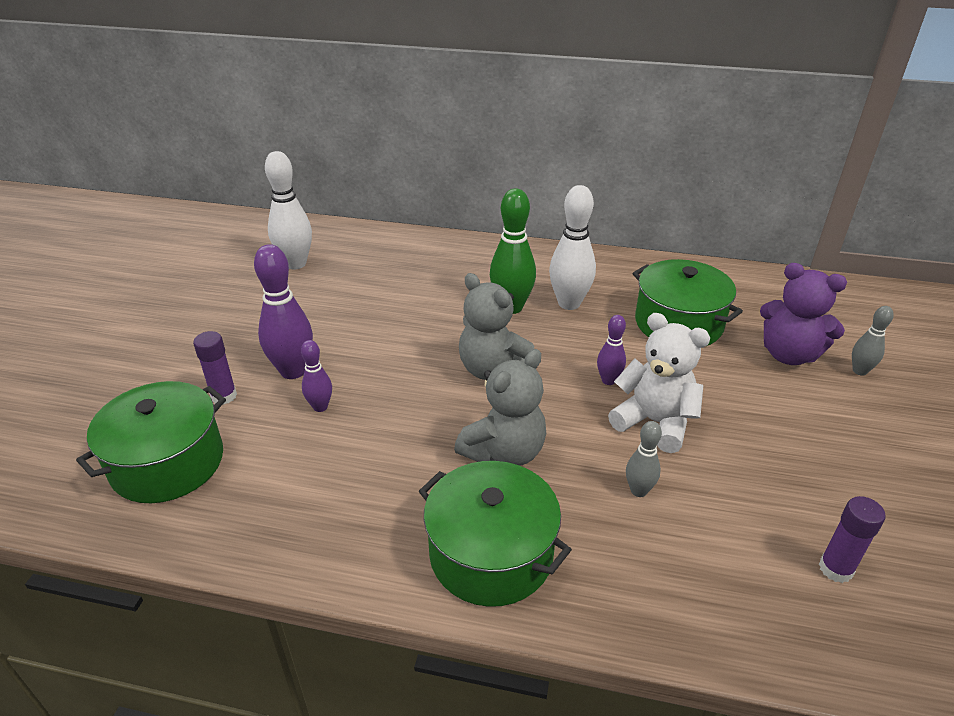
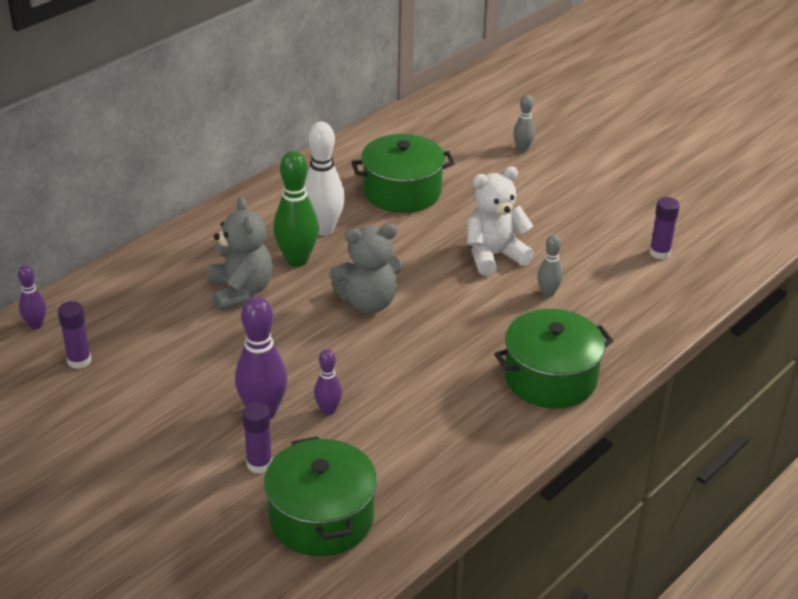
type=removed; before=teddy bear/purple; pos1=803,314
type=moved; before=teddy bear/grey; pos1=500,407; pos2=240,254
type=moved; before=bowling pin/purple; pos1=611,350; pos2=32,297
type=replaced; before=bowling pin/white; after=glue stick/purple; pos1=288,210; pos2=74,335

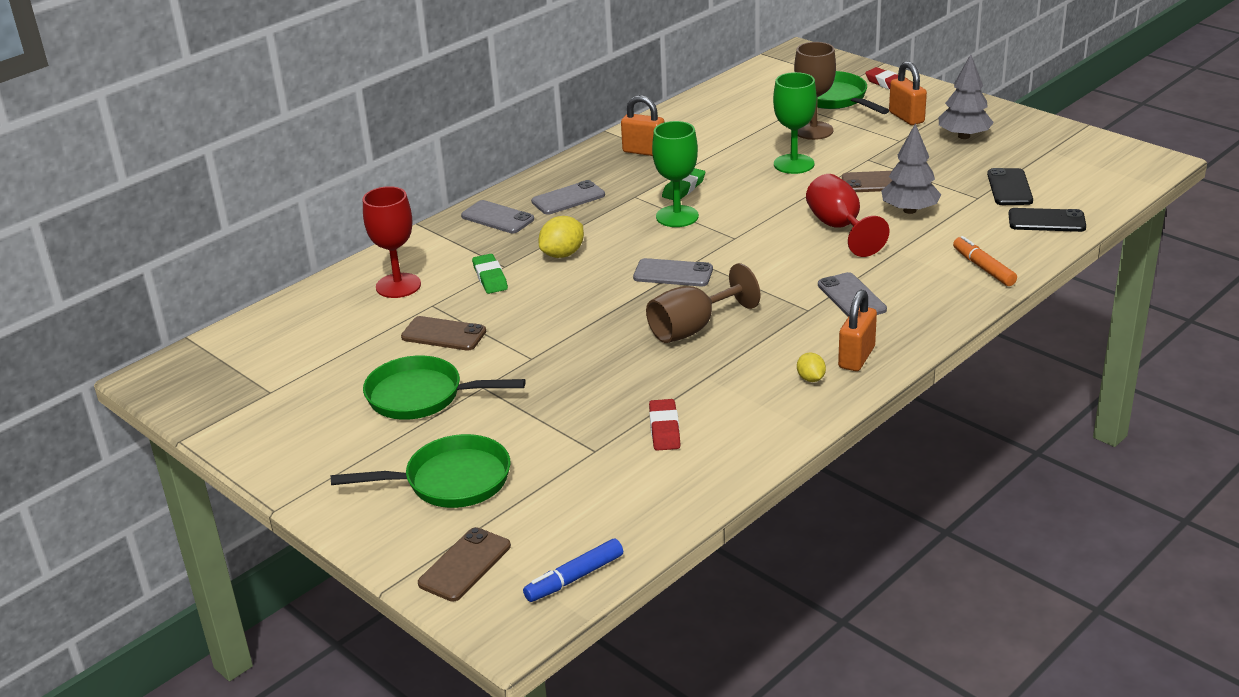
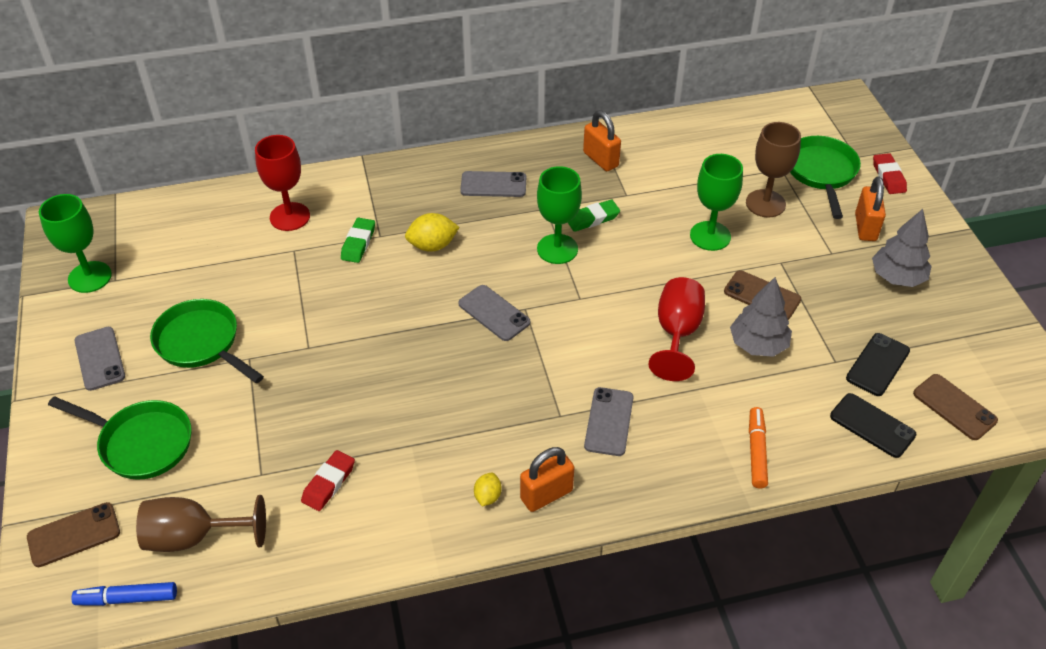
type=added; after=goblet/green; pos2=75,243
type=moved; before=phone/brown; pos1=443,333; pos2=955,407
type=moved; before=phone/grey; pos1=497,216; pos2=99,359
type=moved; before=goblet/brown; pos1=703,303; pos2=201,523

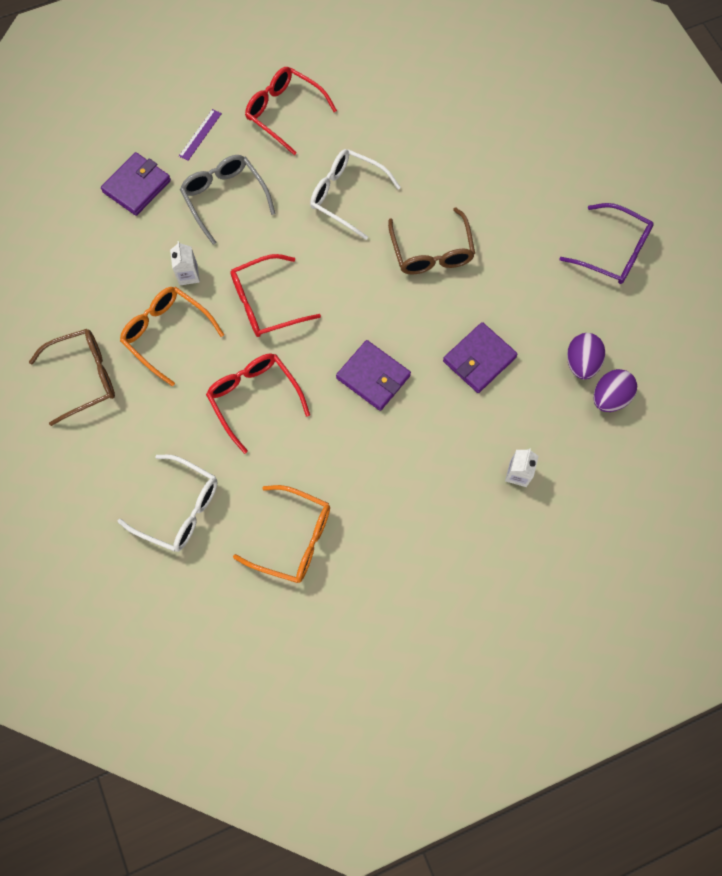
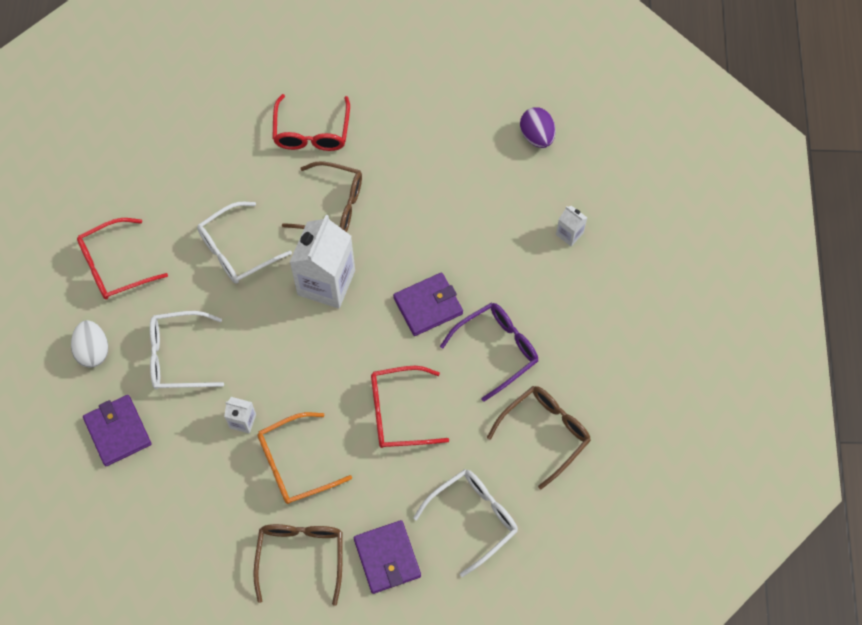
type=removed; before=egg/purple; pos1=586,356
type=added; after=carton/white; pos2=322,262
type=moved; before=glasses/red; pos1=275,295; pos2=311,122
type=moved; before=wallet/purple; pos1=480,357; pos2=387,557
type=moved; before=glasses/purple; pos1=606,243; pos2=489,352
type=replaced; before=ruler/purple; after=egg/white; pos1=200,135; pos2=89,344
type=recoloured; before=glasses/grey; after=glasses/white; pos1=228,200; pos2=187,350
type=recoloured; before=glasses/orange; after=glasses/brown; pos1=281,534; pos2=539,437

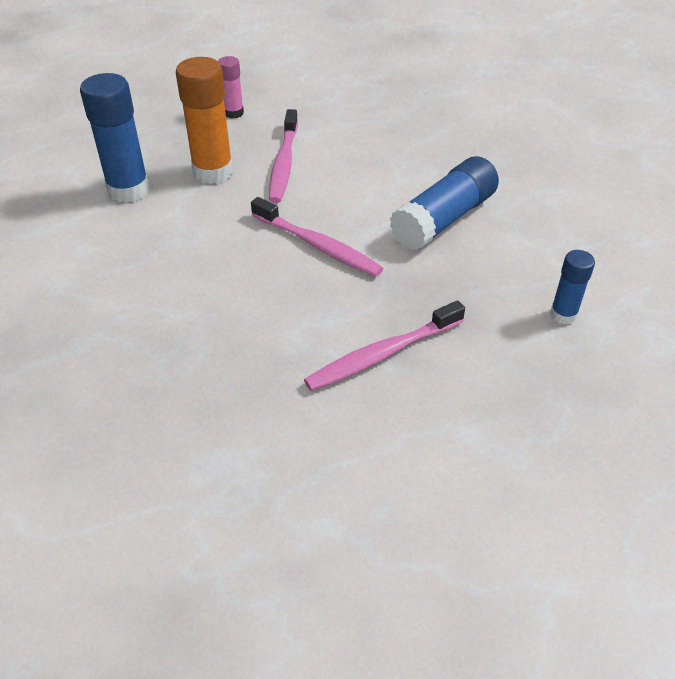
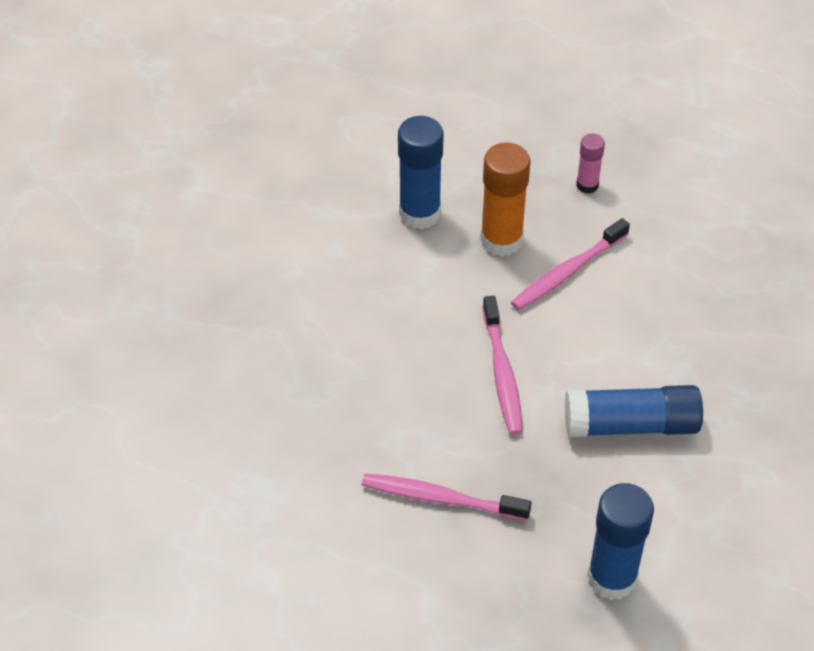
type=resized; before=glue stick/blue; pos1=572,287; pos2=620,541; scale=1.84

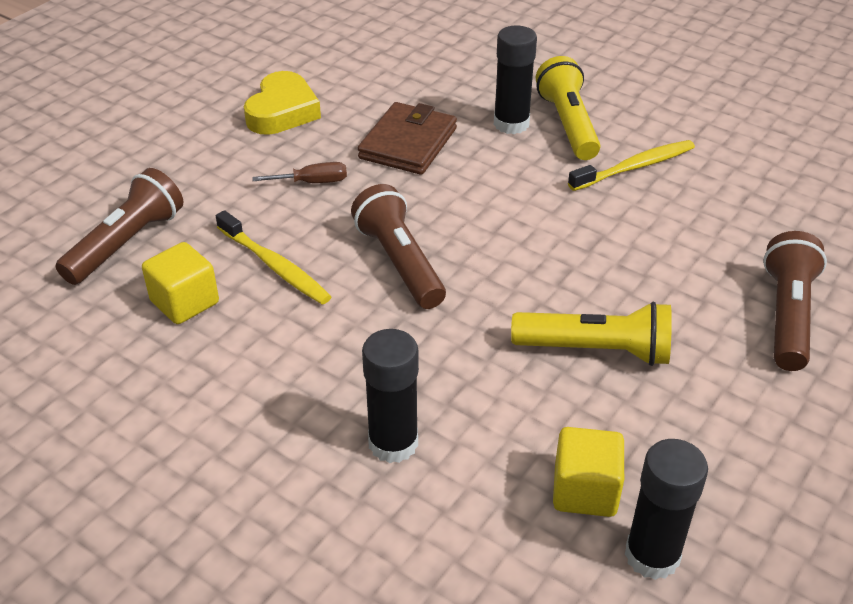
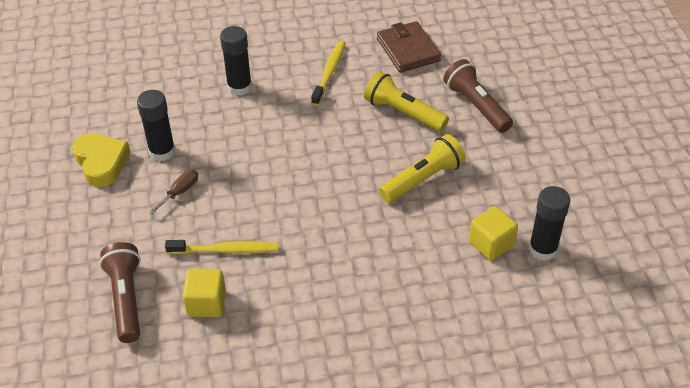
type=removed; before=flashlight/brown; pos1=398,246
type=moved; before=wallet/brown; pos1=407,138; pos2=409,47
type=moved; before=glue stick/black; pos1=390,396; pos2=156,125
type=moved; before=flashlight/yellow; pos1=568,108; pos2=406,101

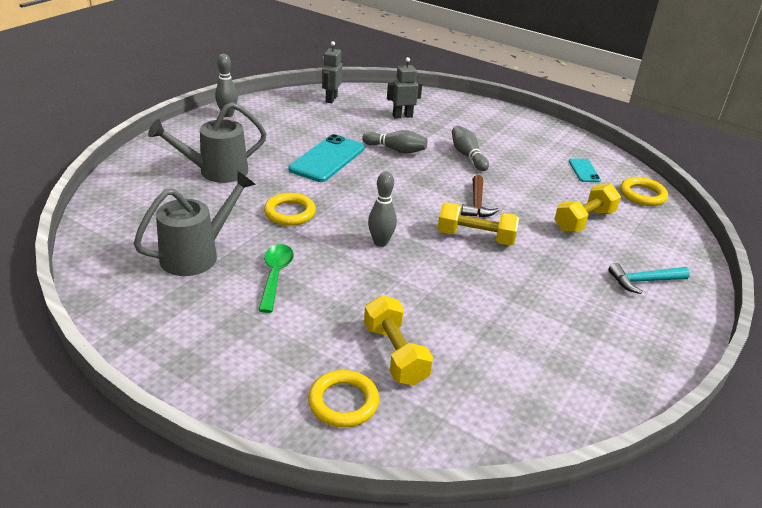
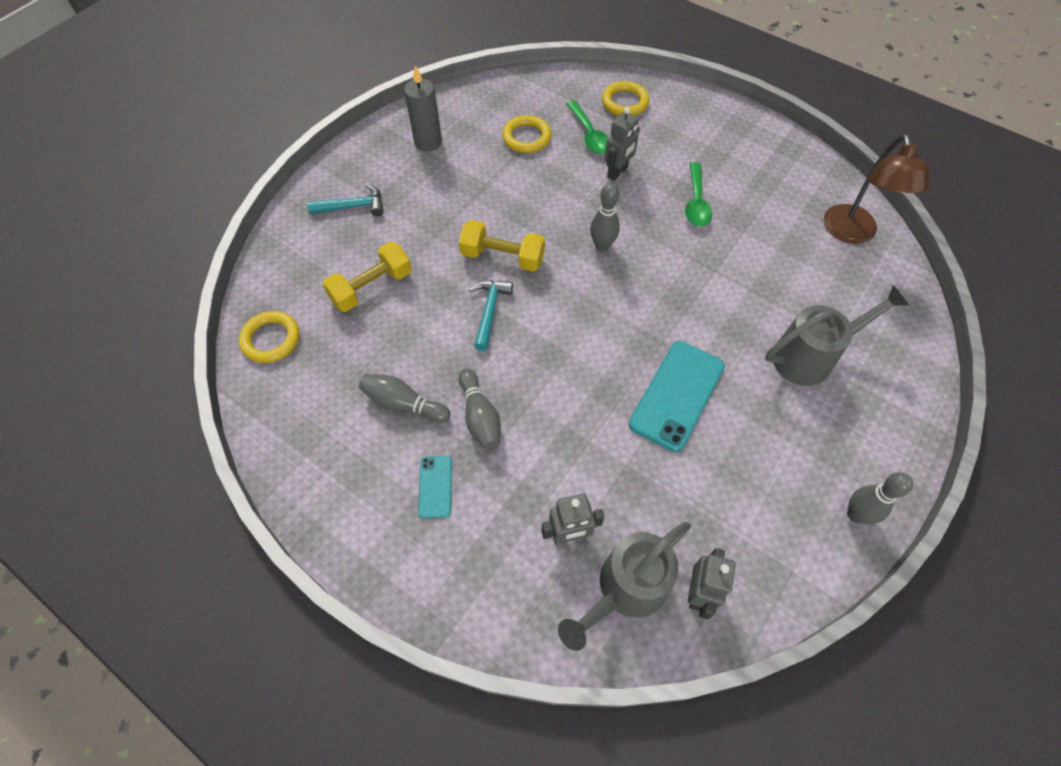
type=added; after=candle/grey; pos2=423,108
type=added; after=robot/grey; pos2=622,144
type=added; after=lamp/brown; pos2=877,189
type=moved; before=watering can/grey; pos1=194,223; pos2=624,586
type=moved; before=ring/yellow; pos1=290,209; pos2=526,134
type=moved; before=bowling pin/grey; pos1=394,142; pos2=404,398
type=moved; before=phone/turquoise; pos1=585,170; pos2=435,487
type=replaced; before=dumbbell/yellow; after=spoon/green; pos1=398,340; pos2=588,127
type=recoloured; before=hammer/brown; after=hammer/turquoise; pos1=480,196; pos2=491,315

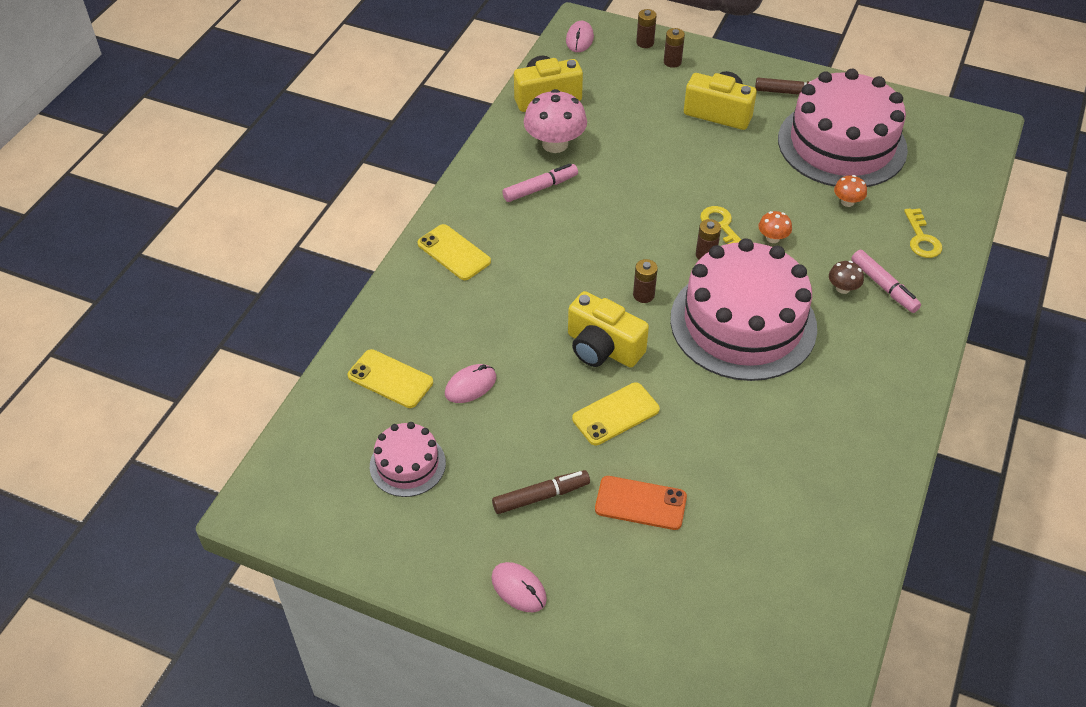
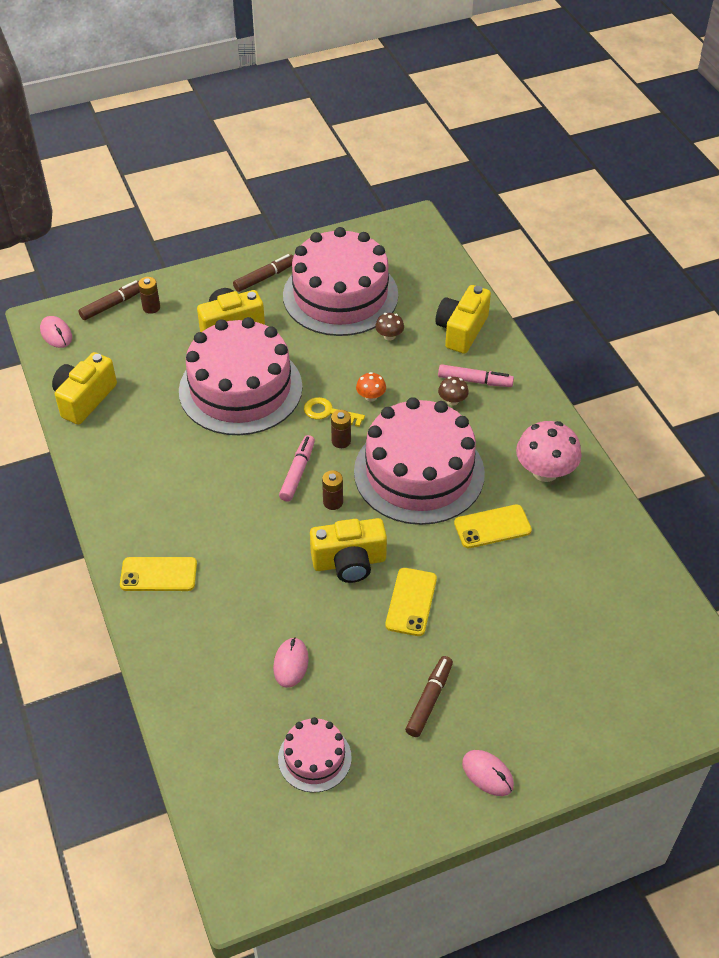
type=removed; before=phone/orange; pos1=641,503
type=added; after=cake/pink; pos2=241,376
type=moved; before=phone/yellow; pos1=390,378; pos2=493,526
type=moved; before=marker/pink; pos1=540,182; pos2=297,468
type=moved; before=mushroom/pink; pos1=555,121; pos2=548,451
type=replaced; before=battery/brown; after=marker/brown; pos1=646,28; pos2=109,300
type=replaced; before=key/yellow; after=camera/yellow; pos1=923,233; pos2=463,319
type=recoloured; before=mushroom/orange; after=mushroom/brown; pos1=850,191; pos2=389,327
type=turned; before=mouse/pink; pos1=519,587; pos2=488,773; turn=45

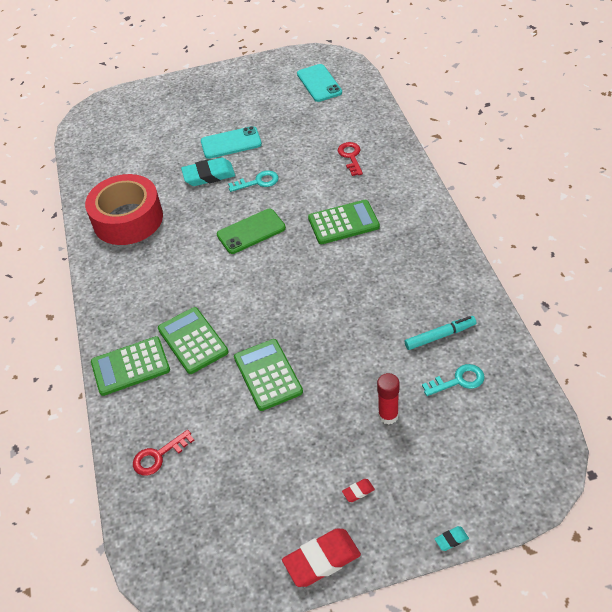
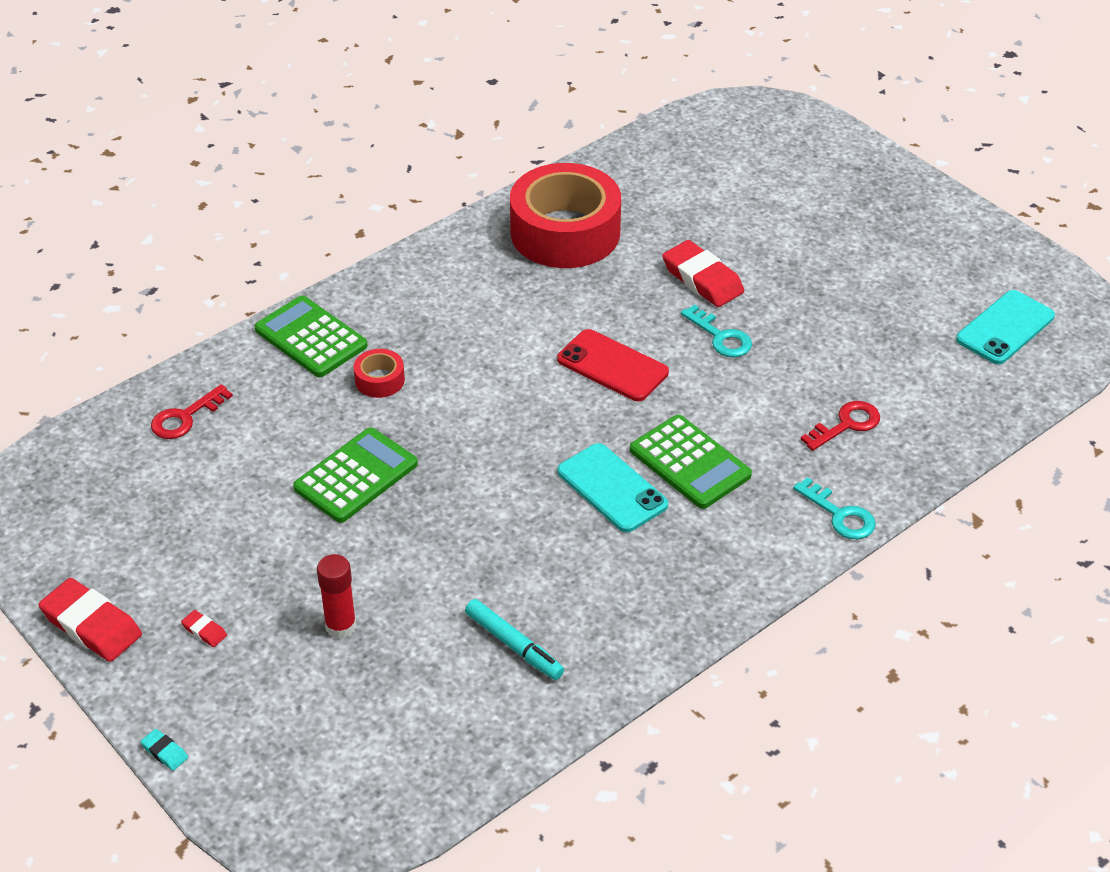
type=moved; before=phone/turquoise; pos1=231,142; pos2=612,487
type=moved; before=key/turquoise; pos1=453,380; pos2=834,508
type=replaced; before=calculator/green; after=tape/red; pos1=193,340; pos2=379,373
type=recoloured; before=eraser/turquoise; after=eraser/red; pos1=208,172; pos2=703,273
type=recoloured; before=phone/green; after=phone/red; pos1=251,231; pos2=613,365
type=turned; before=key/red; pos1=164,453; pos2=192,411; turn=-75

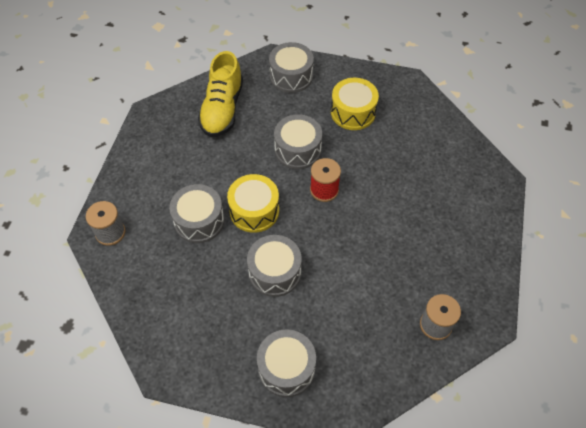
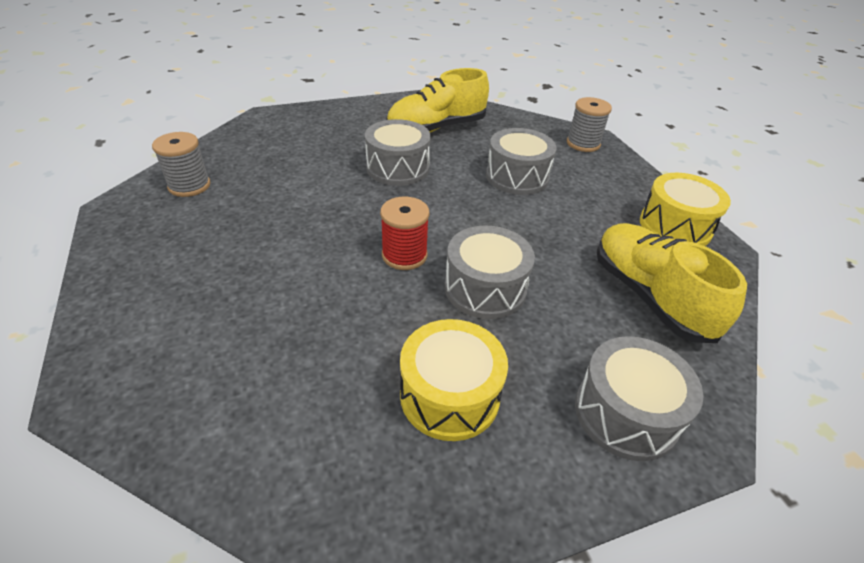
type=removed; before=drum/grey; pos1=286,363
type=added; after=shoe/yellow; pos2=438,100
type=moved; before=drum/yellow; pos1=253,203; pos2=685,209

